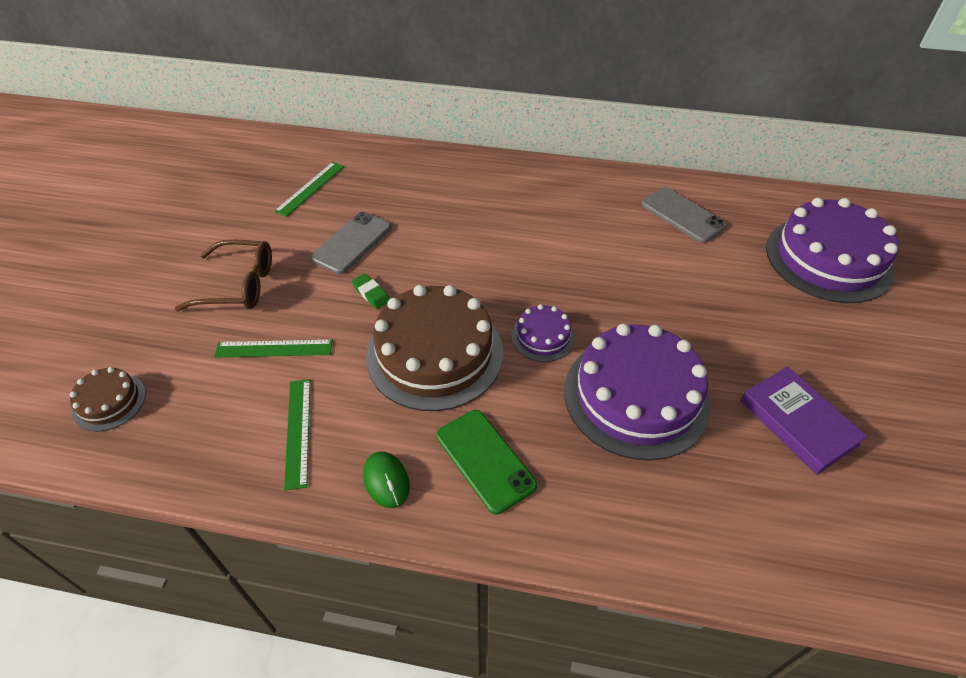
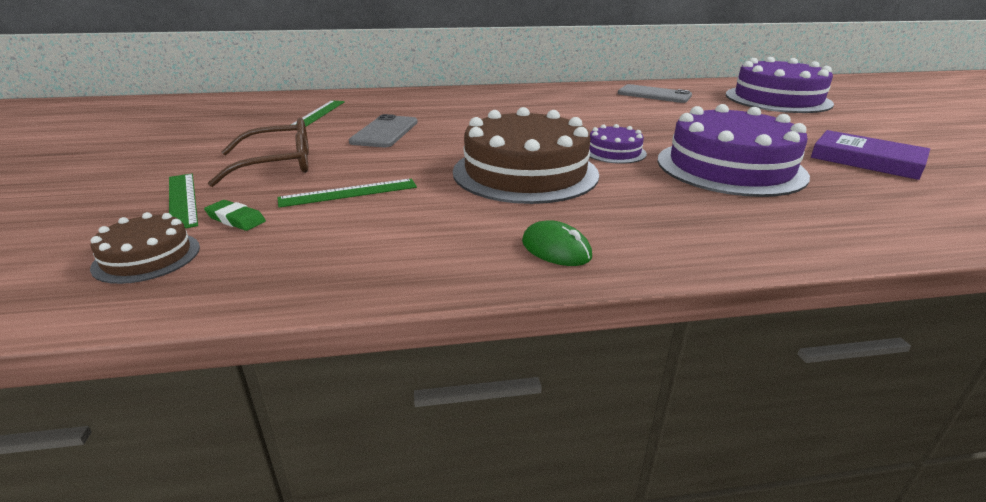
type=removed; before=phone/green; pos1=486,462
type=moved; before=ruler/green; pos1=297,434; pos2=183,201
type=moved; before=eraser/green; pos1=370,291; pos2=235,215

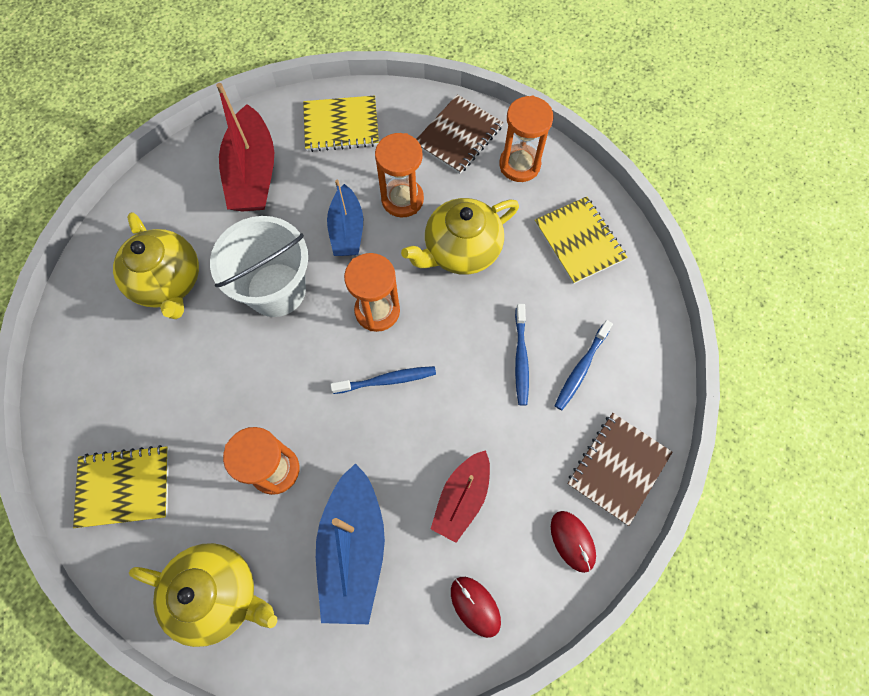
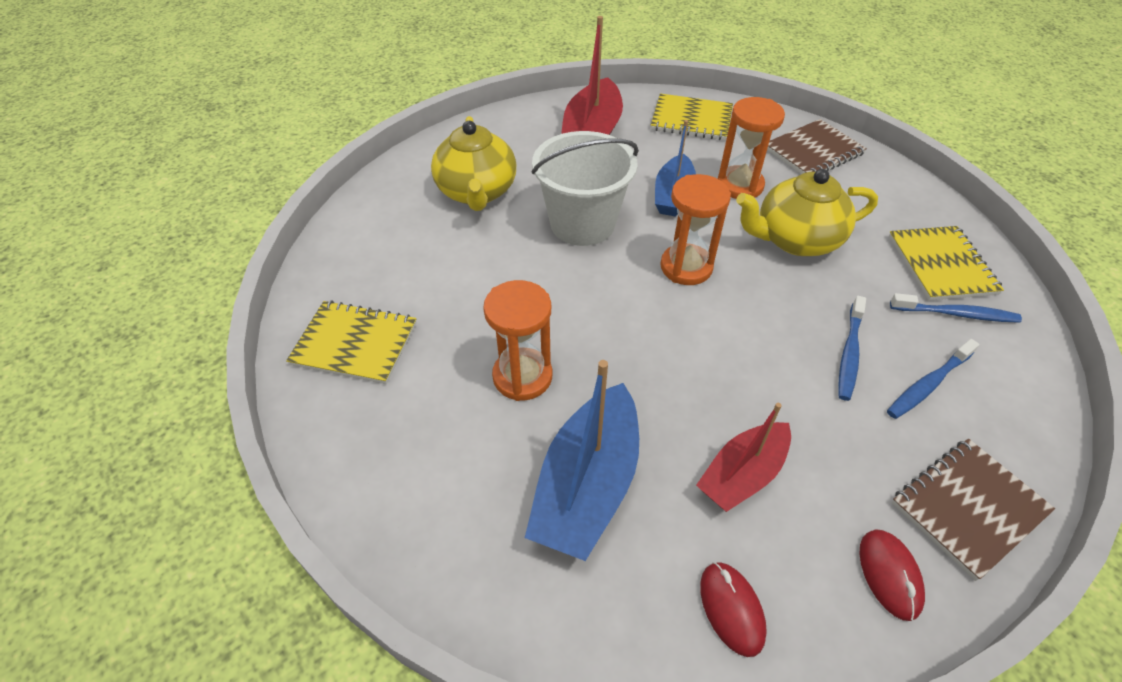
type=removed; before=teapot/yellow; pos1=203,595
type=removed; before=hourglass/orange; pos1=526,139
type=moved; before=toothbrush/blue; pos1=383,380; pos2=956,308

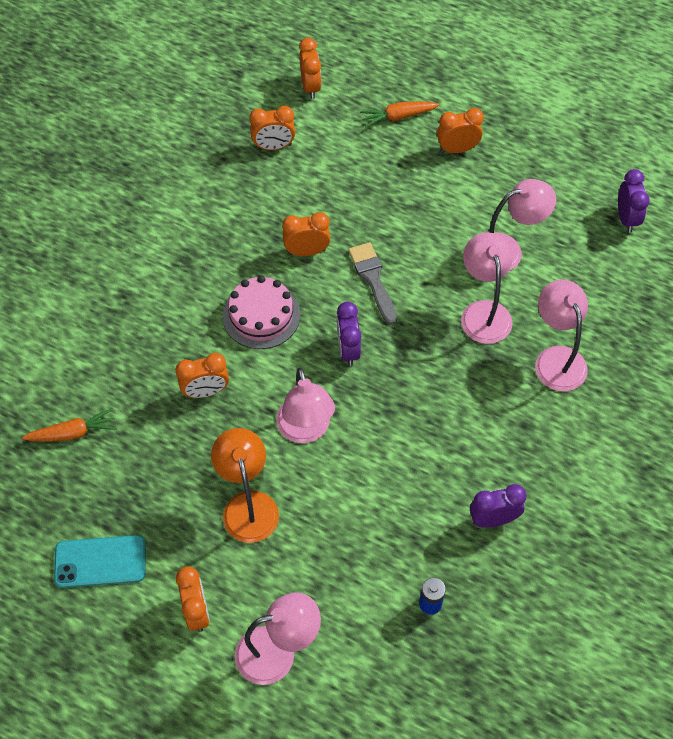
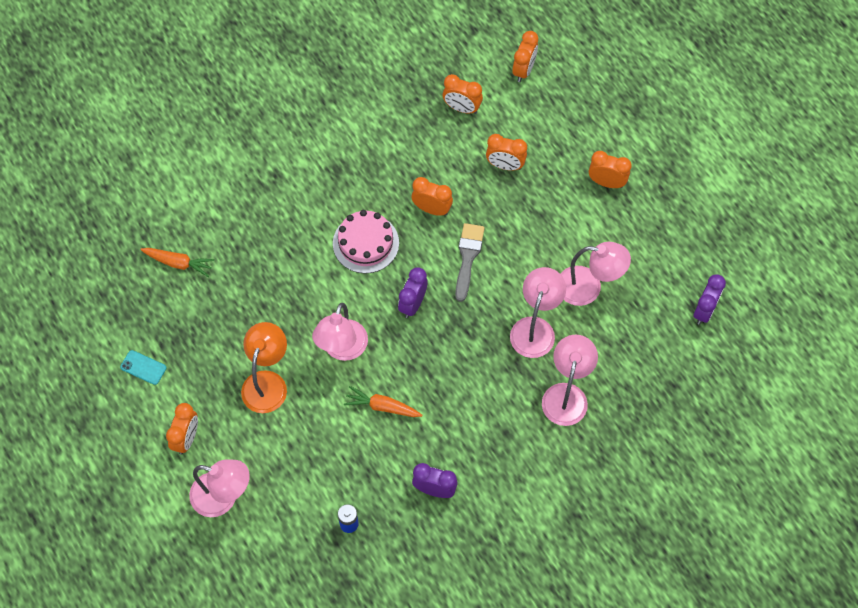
type=moved; before=clock/orange; pos1=202,375; pos2=506,152
type=moved; before=carrot/orange; pos1=399,114; pos2=383,401
type=resized; before=phone/turquoise; pos1=100,561; pos2=143,367; scale=0.6

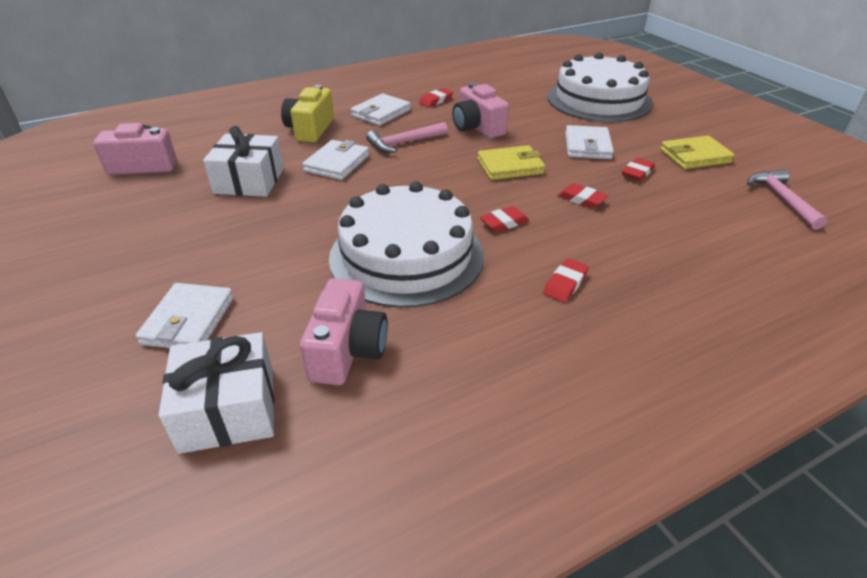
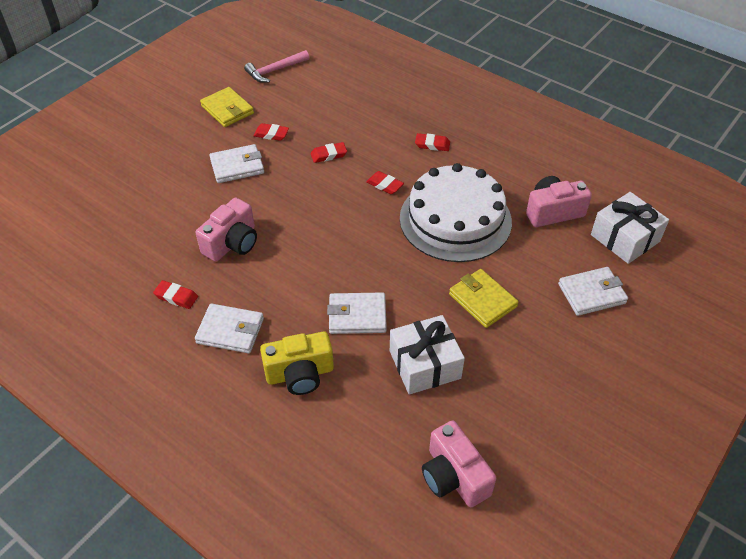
type=removed; before=hammer/pink; pos1=407,137
type=removed; before=cake/white; pos1=600,87
type=moved; before=wallet/yellow; pos1=511,162; pos2=484,298
type=turned; before=eraser/red; pos1=583,195; pos2=329,152; turn=60

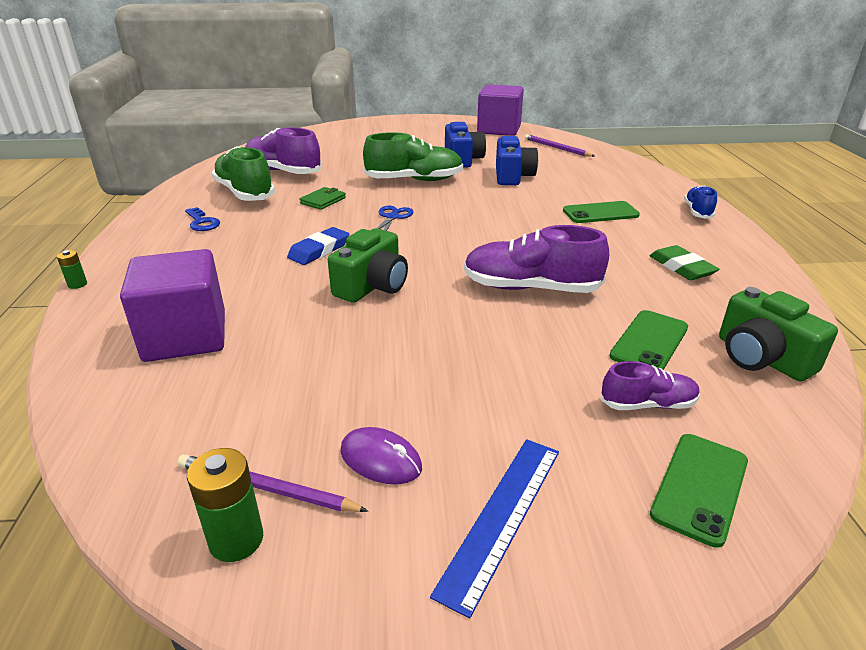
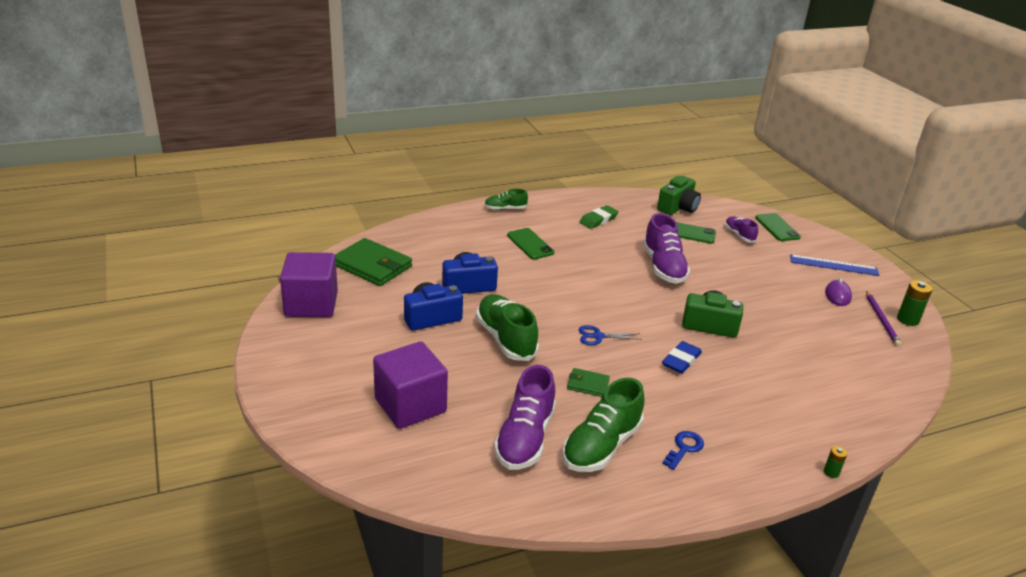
type=moved; before=cube/purple; pos1=172,305; pos2=410,385
type=replaced; before=pencil/purple; after=wallet/green; pos1=559,145; pos2=373,262
type=recoloured; before=shoe/blue; after=shoe/green; pos1=700,202; pos2=506,199
type=turned; before=eraser/blue; pos1=318,246; pos2=682,357; turn=-75
type=turned; before=phone/green; pos1=699,491; pos2=778,227; turn=60

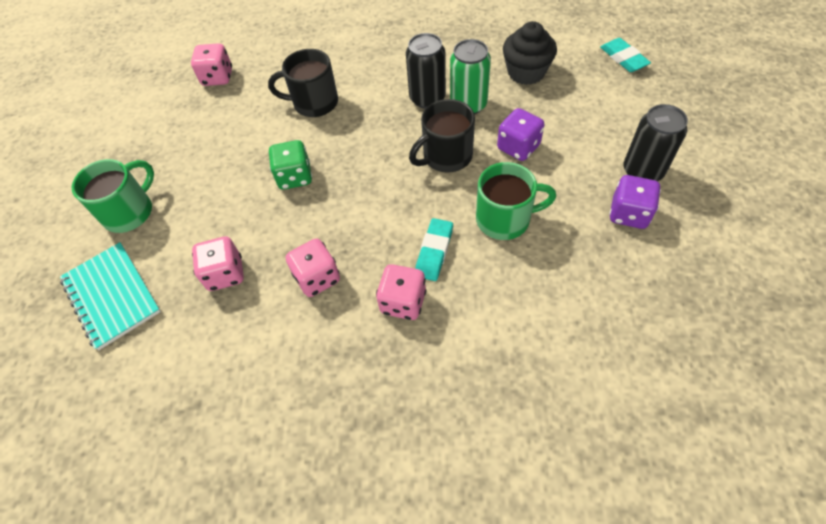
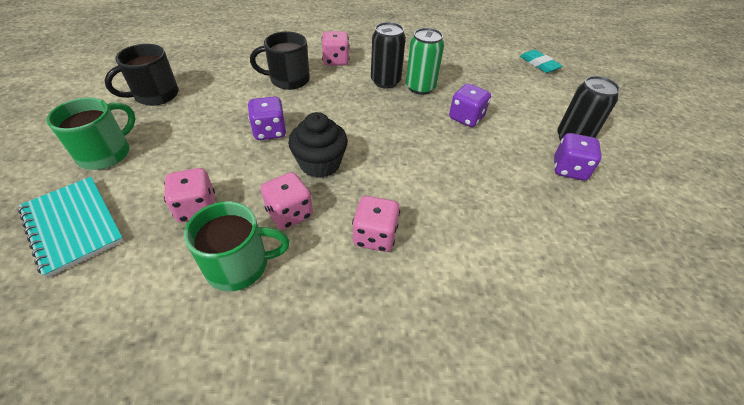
type=removed; before=eraser/turquoise; pos1=434,249
type=moved; before=dice/pink; pos1=211,64; pos2=336,48
type=moved; before=mug/black; pos1=442,136; pos2=141,75
type=moved; before=mug/green; pos1=516,201; pos2=237,246
type=moved; before=cupcake/black; pos1=530,53; pos2=318,145
type=recoloured; before=dice/green; after=dice/purple; pos1=290,165; pos2=267,118

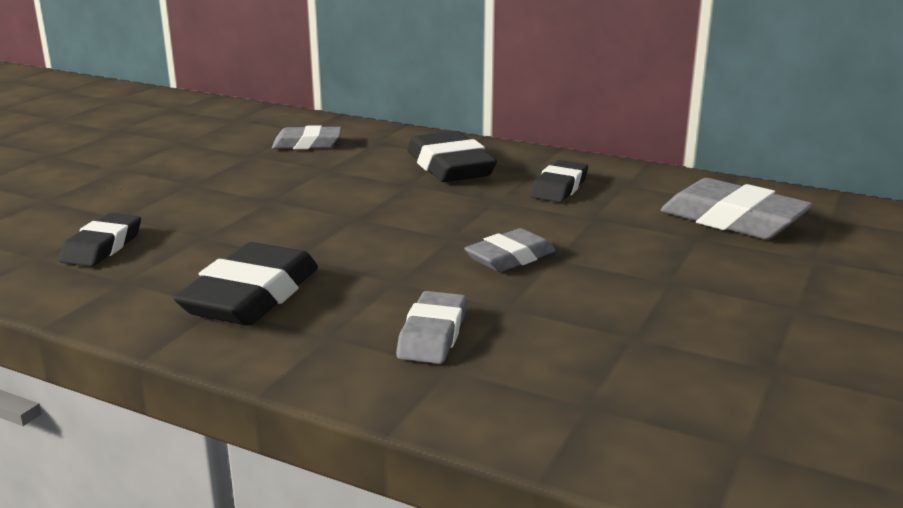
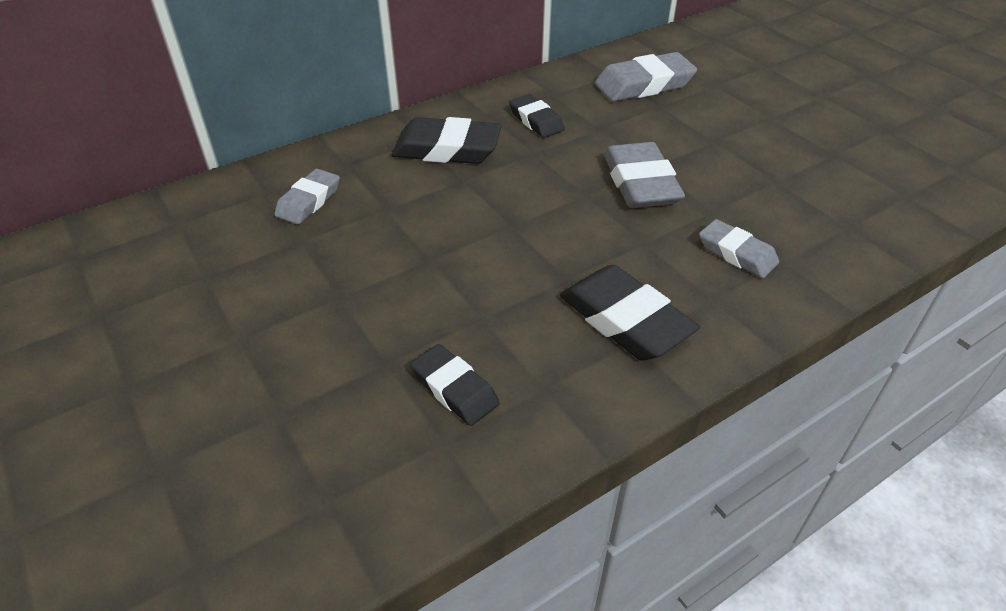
type=resized; before=eraser/grey; pos1=510,250; pos2=644,175; scale=1.62

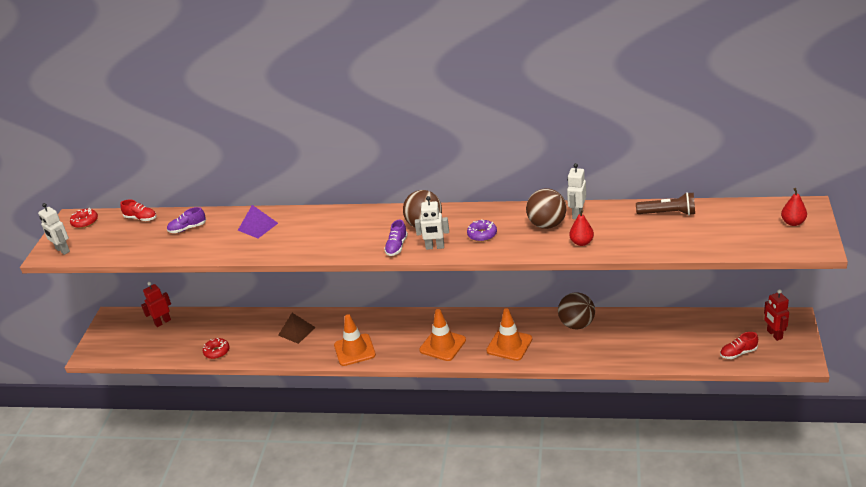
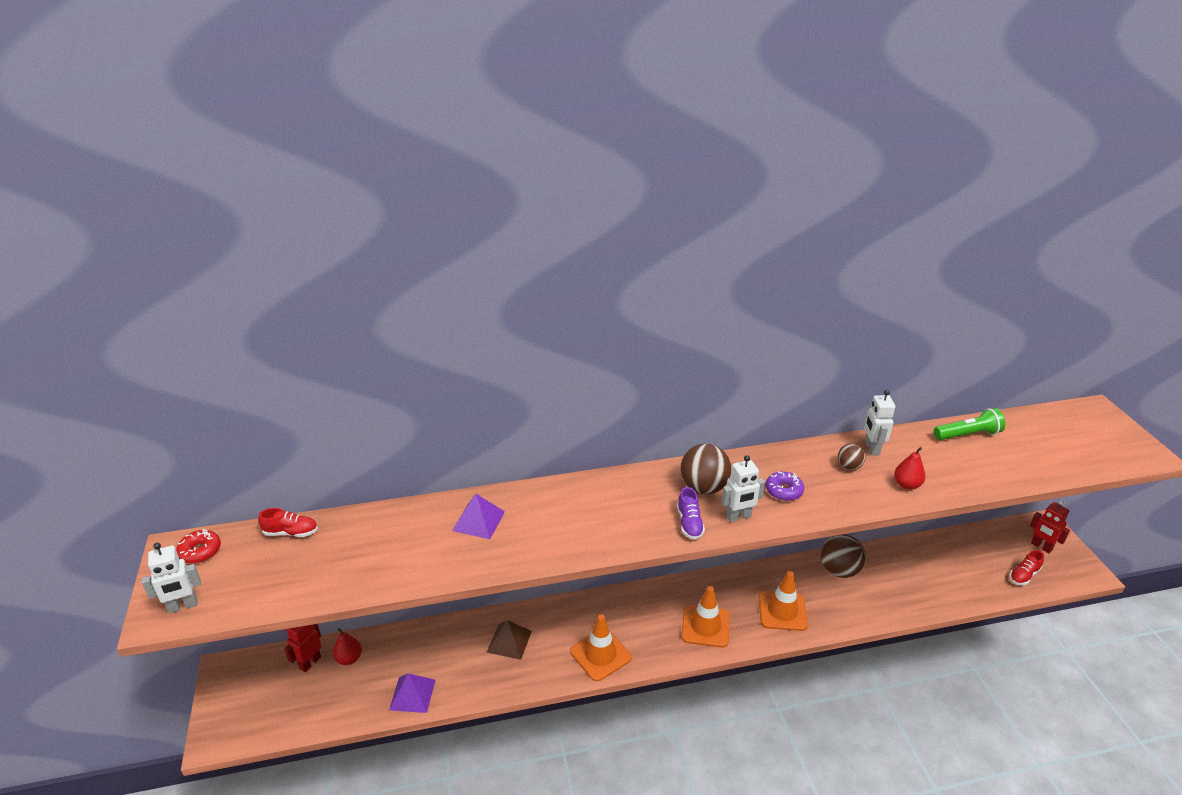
type=removed; before=shoe/purple; pos1=186,220
type=moved; before=pear/red; pos1=794,207; pos2=347,646
type=replaced; before=donut/red; after=pyramid/purple; pos1=216,348; pos2=412,693
type=recoloured; before=flashlight/brown; after=flashlight/green; pos1=665,203; pos2=969,424
type=turned; before=robot/white; pos1=54,229; pos2=171,578; turn=-45
type=resized; before=ball/brown; pos1=546,208; pos2=851,457; scale=0.54

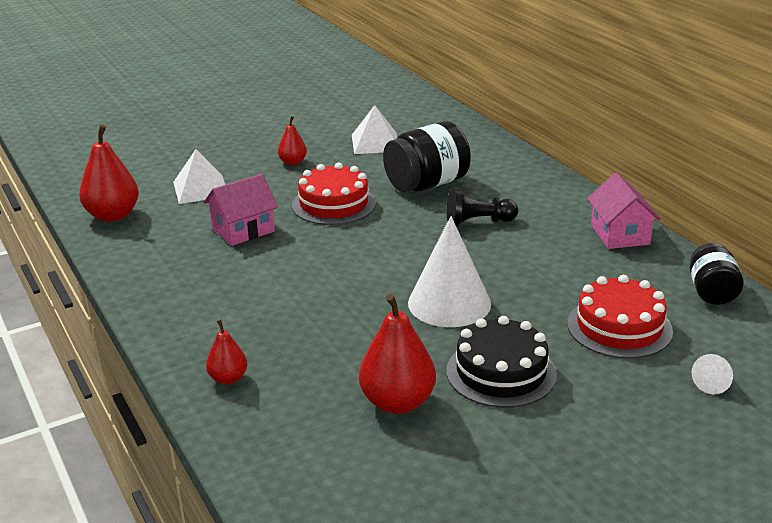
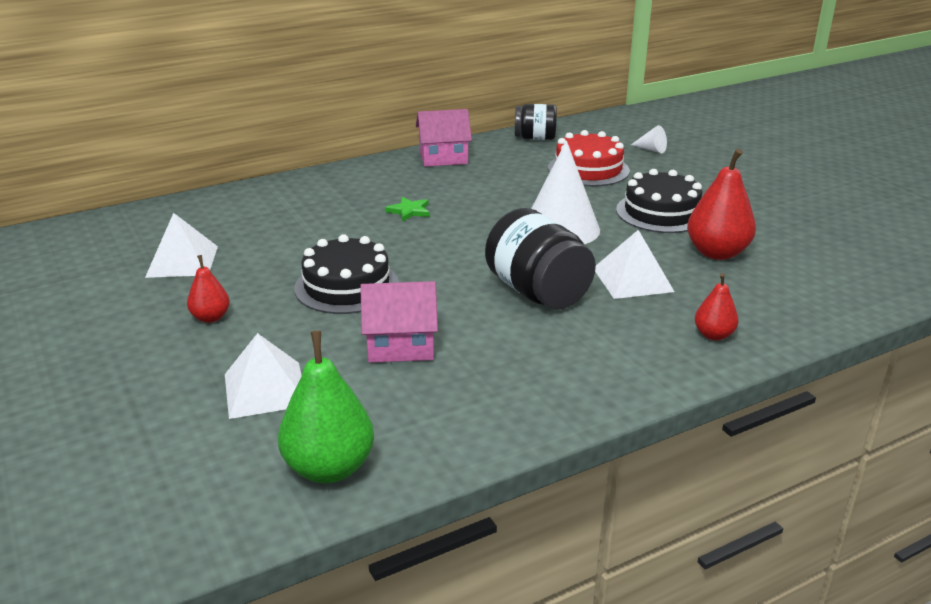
type=added; after=pyramid/white; pos2=634,264
type=moved; before=jar/black; pos1=427,156; pos2=540,258
type=replaced; before=pawn/black; after=star/green; pos1=482,207; pos2=407,209
type=recoloured; before=pear/red; after=pear/green; pos1=109,173; pos2=326,407
type=recoloured; before=cake/red; after=cake/black; pos1=334,193; pos2=346,274
type=turned; before=house/pink; pos1=241,210; pos2=399,322; turn=-60

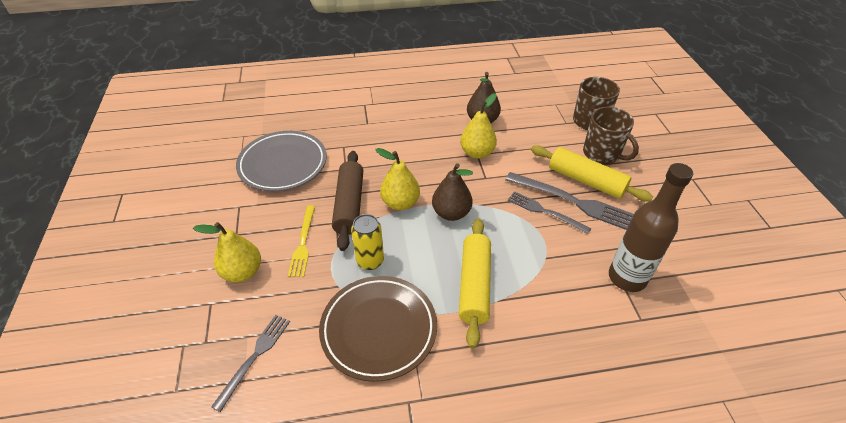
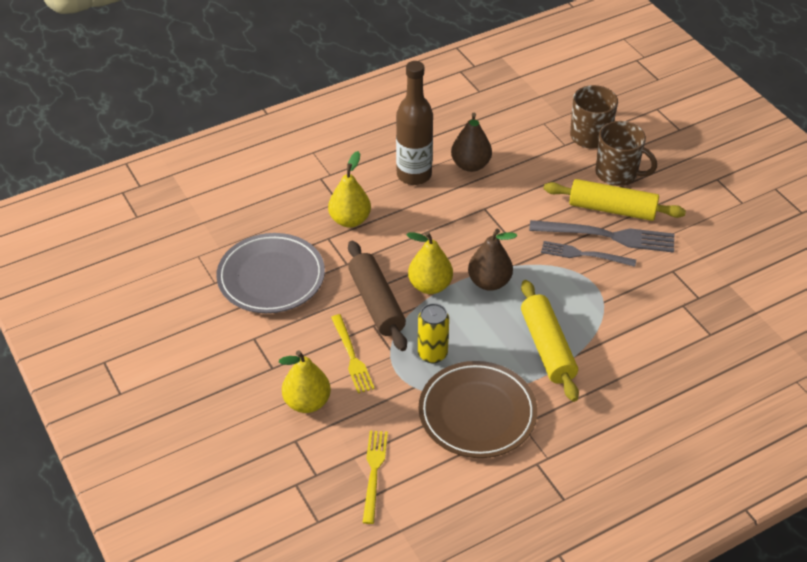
type=moved; before=pear/yellow; pos1=478,126; pos2=349,189
type=moved; before=bottle/brown; pos1=651,227; pos2=414,123
type=recoloured; before=fork/grey; after=fork/yellow; pos1=250,363; pos2=375,477

